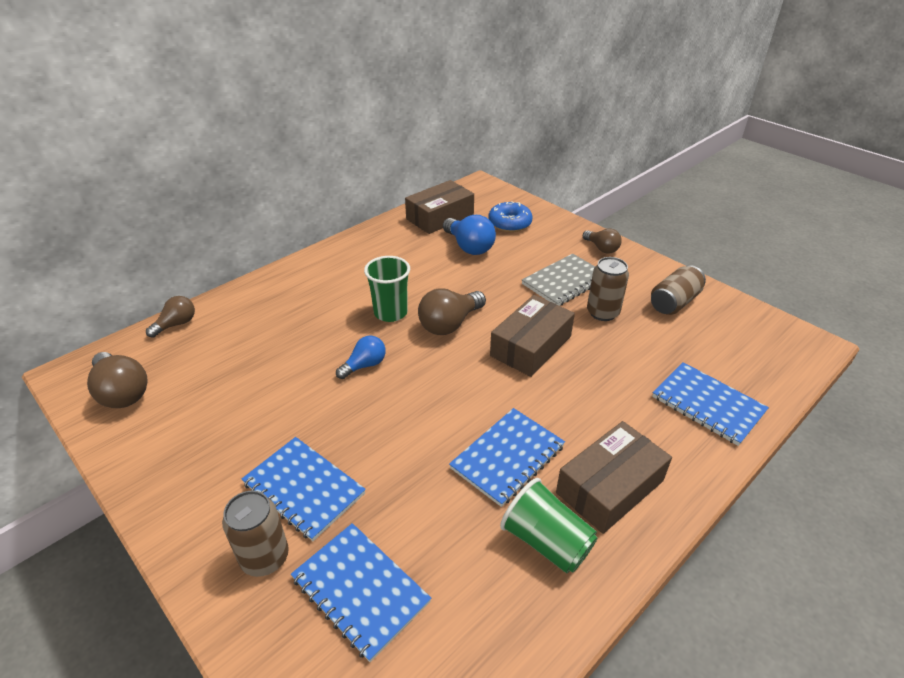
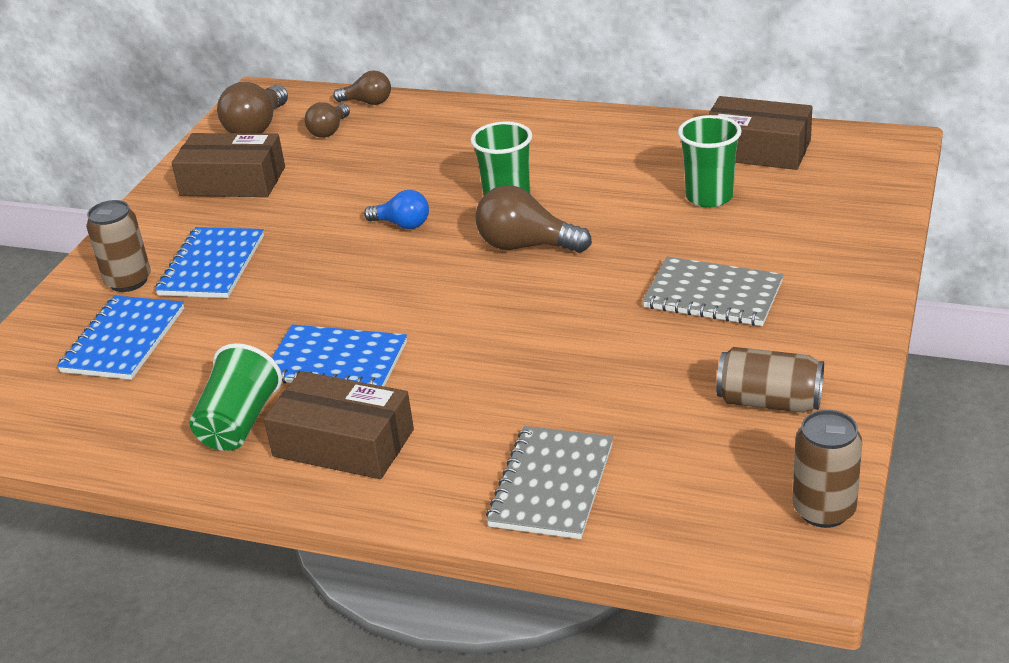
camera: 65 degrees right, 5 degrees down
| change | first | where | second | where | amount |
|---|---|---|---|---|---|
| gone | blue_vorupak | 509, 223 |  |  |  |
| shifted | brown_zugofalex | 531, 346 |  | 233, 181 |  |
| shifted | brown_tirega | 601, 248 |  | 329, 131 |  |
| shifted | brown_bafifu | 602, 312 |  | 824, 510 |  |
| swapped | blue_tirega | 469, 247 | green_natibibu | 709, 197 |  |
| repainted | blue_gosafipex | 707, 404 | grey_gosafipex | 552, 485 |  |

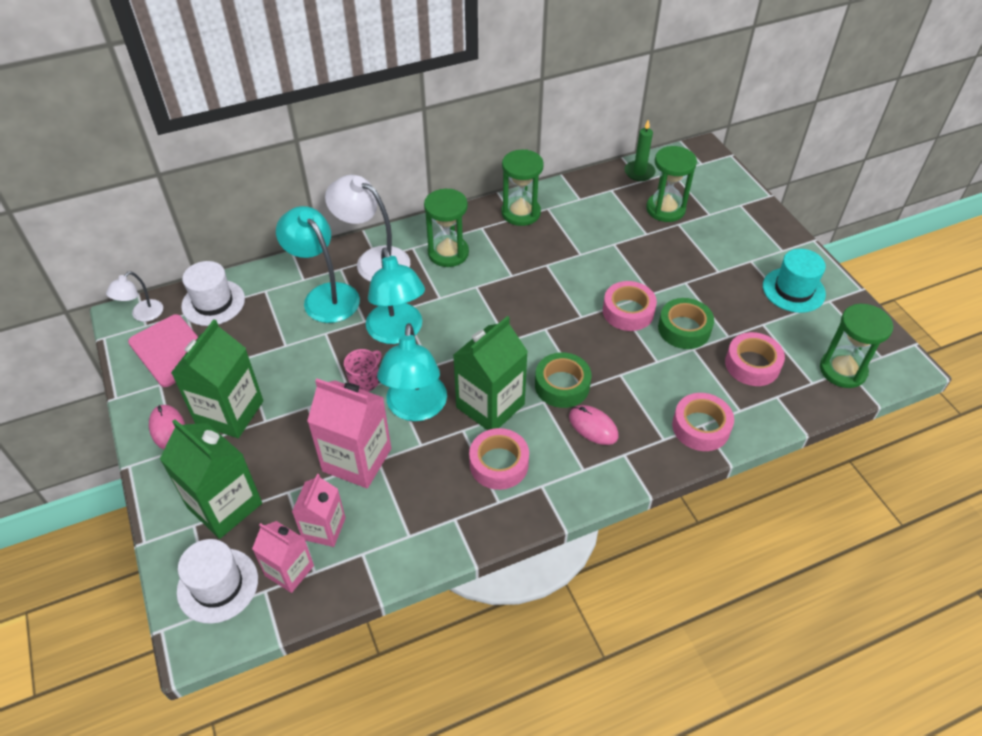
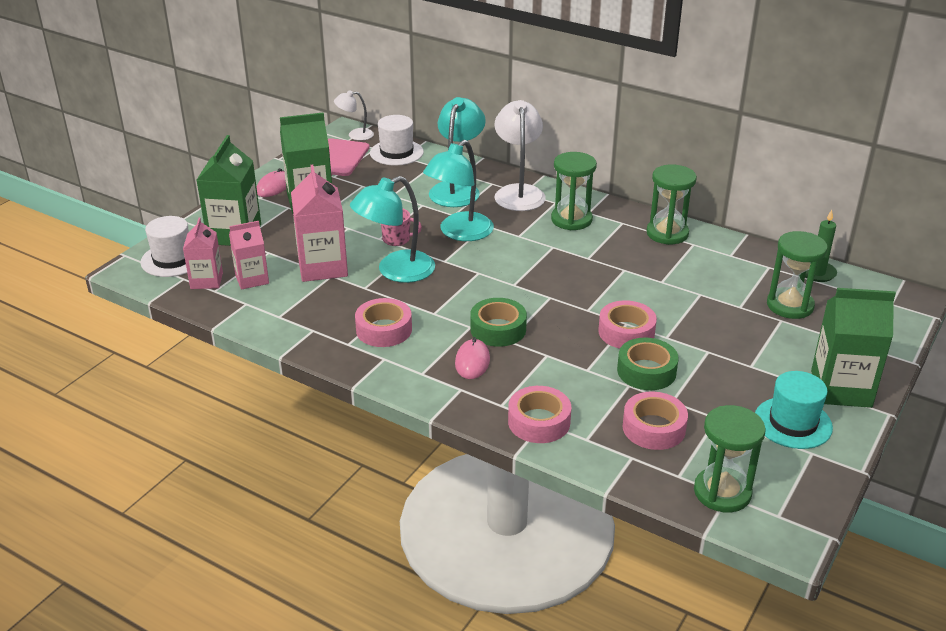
camera: 55 degrees right, 15 degrees down
| change | first | where | second | where | amount |
|---|---|---|---|---|---|
| shifted | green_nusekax | 490, 405 |  | 841, 389 |  |

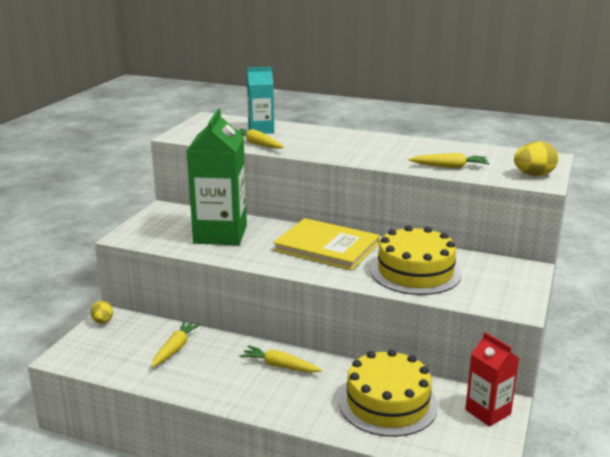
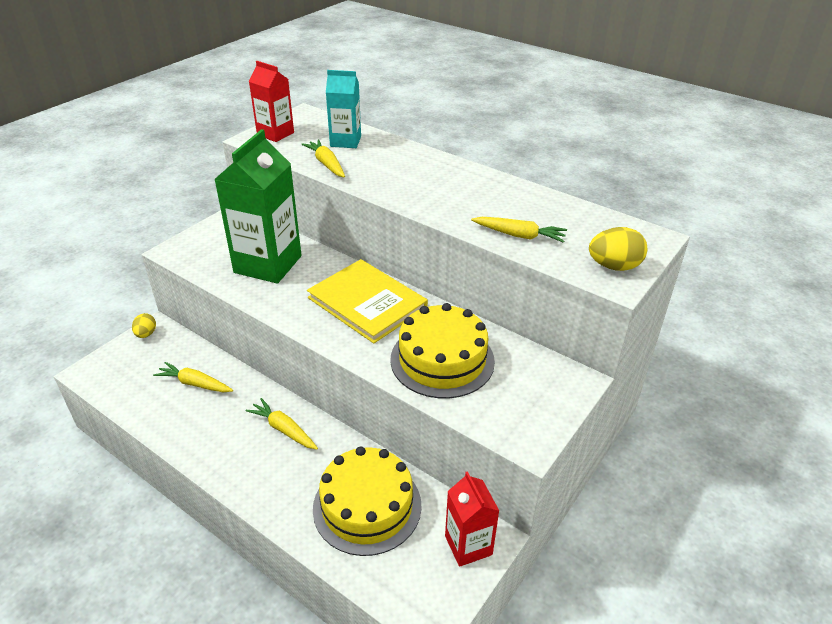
camera: 15 degrees right, 15 degrees up
| change | first | where | second | where | amount |
|---|---|---|---|---|---|
| new |  |  | red_nusekax | 275, 134 |  |
| rotated | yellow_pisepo | 175, 348 |  | 195, 384 | 105 degrees counterclockwise |

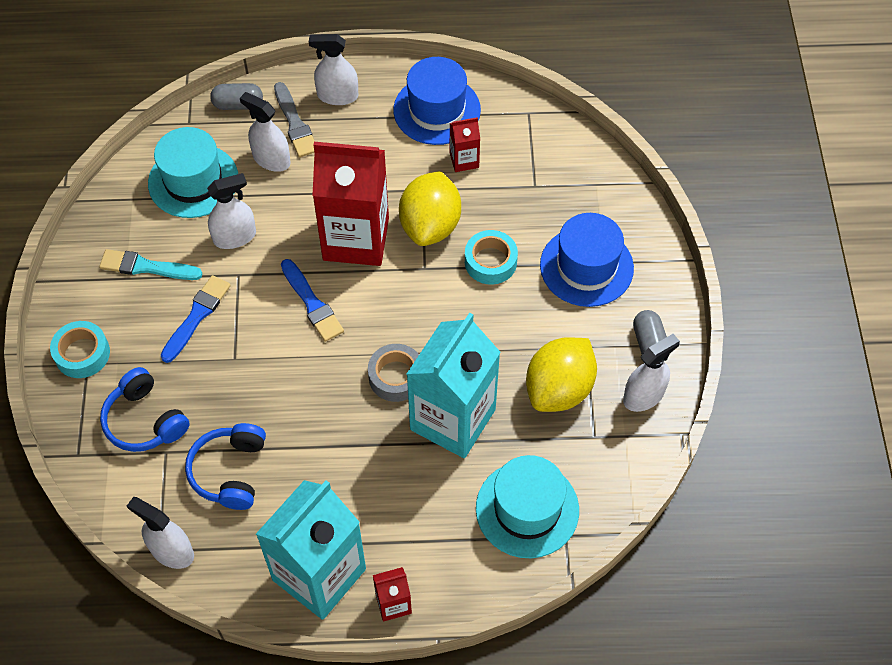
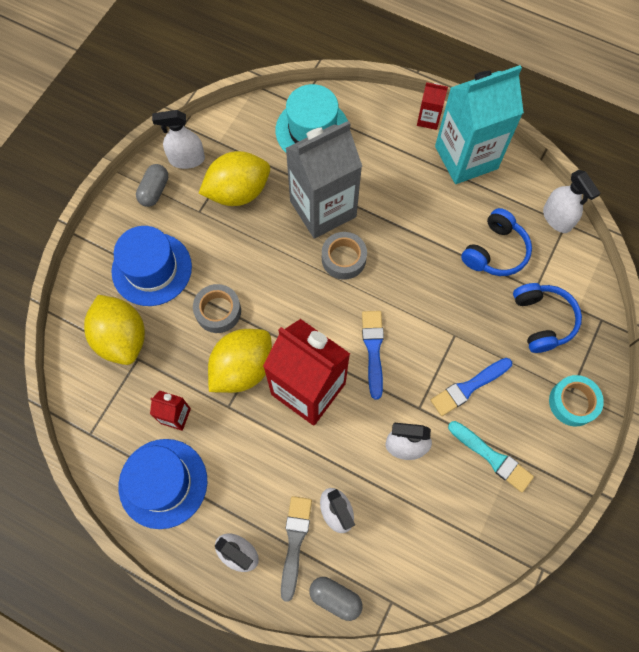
camera: 150 degrees left, 10 degrees up
| change | first | where | second | where | amount |
|---|---|---|---|---|---|
| gone | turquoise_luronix | 193, 181 |  |  |  |
| new |  |  | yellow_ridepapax | 122, 338 |  |
| repainted | turquoise_nusekax | 452, 419 | grey_nusekax | 323, 209 |  |
| repainted | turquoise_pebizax | 490, 262 | grey_pebizax | 218, 311 |  |

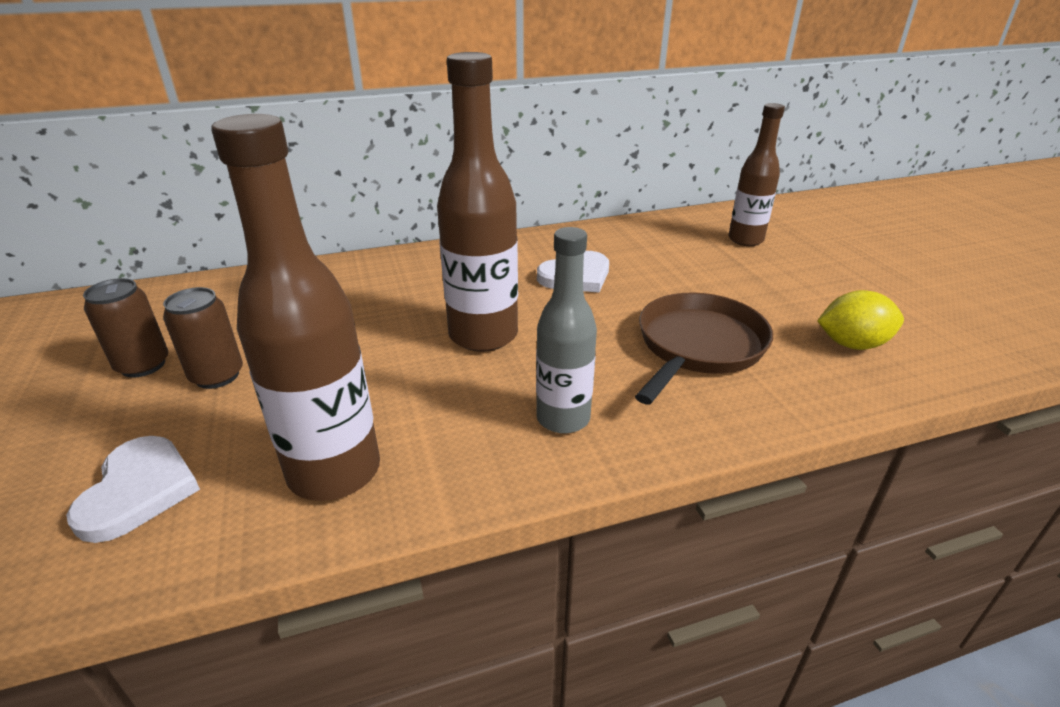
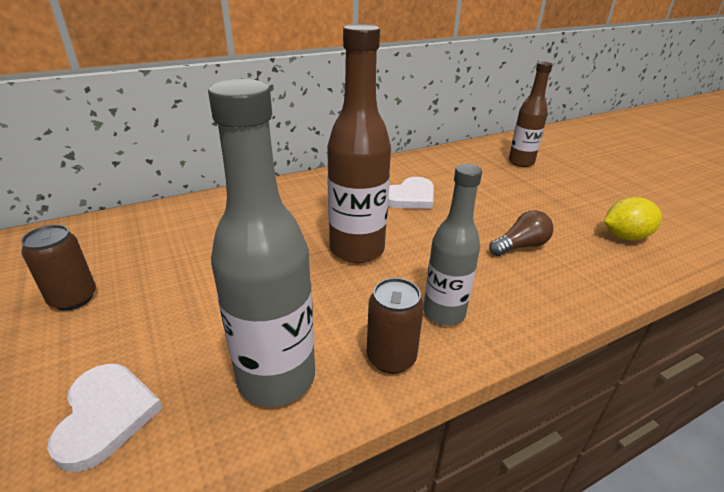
camera: 10 degrees left, 0 degrees up
| change | first | where | second | where | amount |
|---|---|---|---|---|---|
| shifted | brown_bafifu | 217, 376 |  | 391, 357 |  |
| swapped | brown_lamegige | 698, 346 | brown_tirega | 520, 246 |  |
| repainted | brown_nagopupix | 334, 472 | grey_nagopupix | 276, 378 |  |

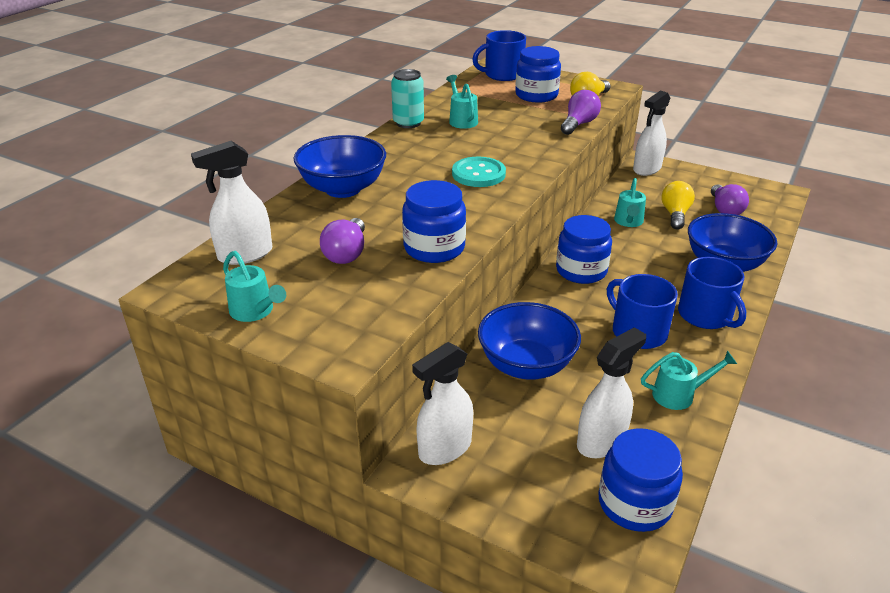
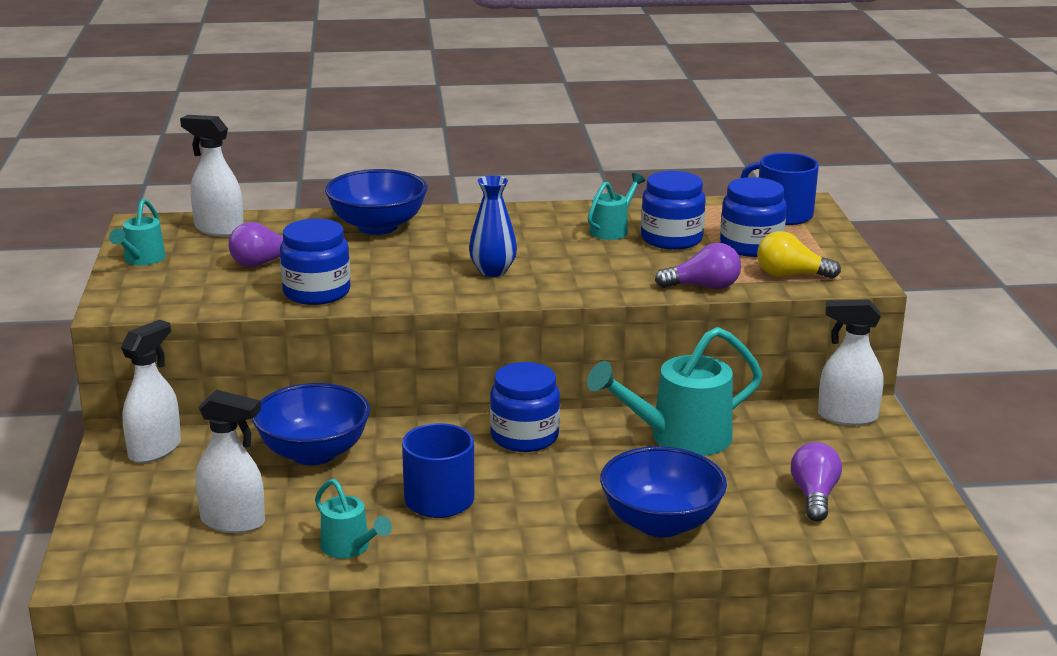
camera: 55 degrees right, 10 degrees down
| change | first | where | second | where | amount |
|---|---|---|---|---|---|
| gone | turquoise_bafifu | 408, 123 |  |  |  |
| gone | yellow_tirega | 675, 214 |  |  |  |
| gone | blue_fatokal | 705, 315 |  |  |  |
| shifted | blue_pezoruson | 634, 503 |  | 671, 239 |  |
| swapped | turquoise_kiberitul | 478, 174 | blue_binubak | 493, 271 |  |
| rotated | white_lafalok | 444, 448 |  | 155, 449 | 105 degrees clockwise |
| rotated | purple_tirega | 725, 209 |  | 814, 496 | 135 degrees clockwise |
| scaled | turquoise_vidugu | 628, 222 |  | 679, 438 | x1.86 |

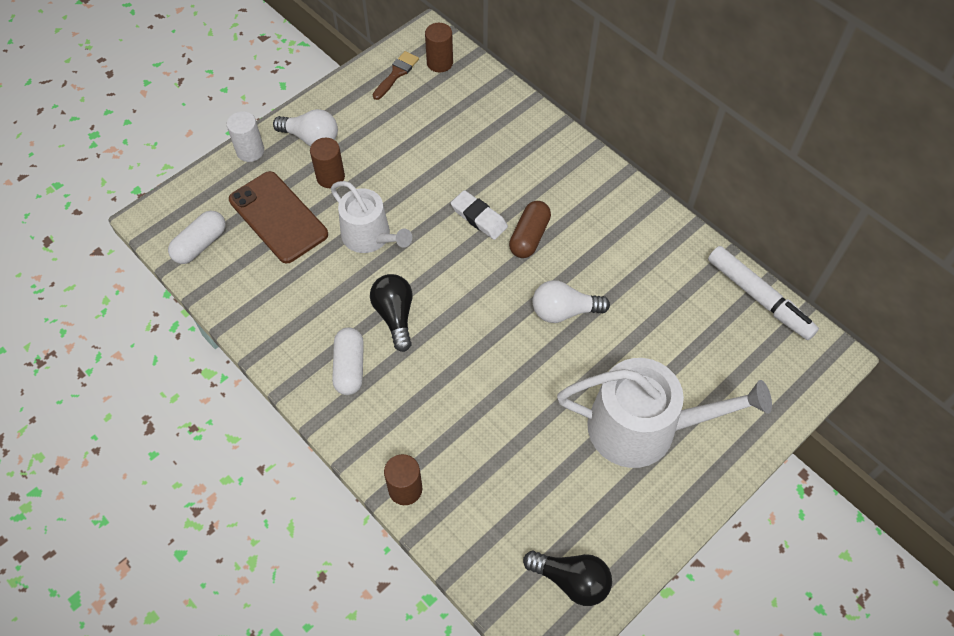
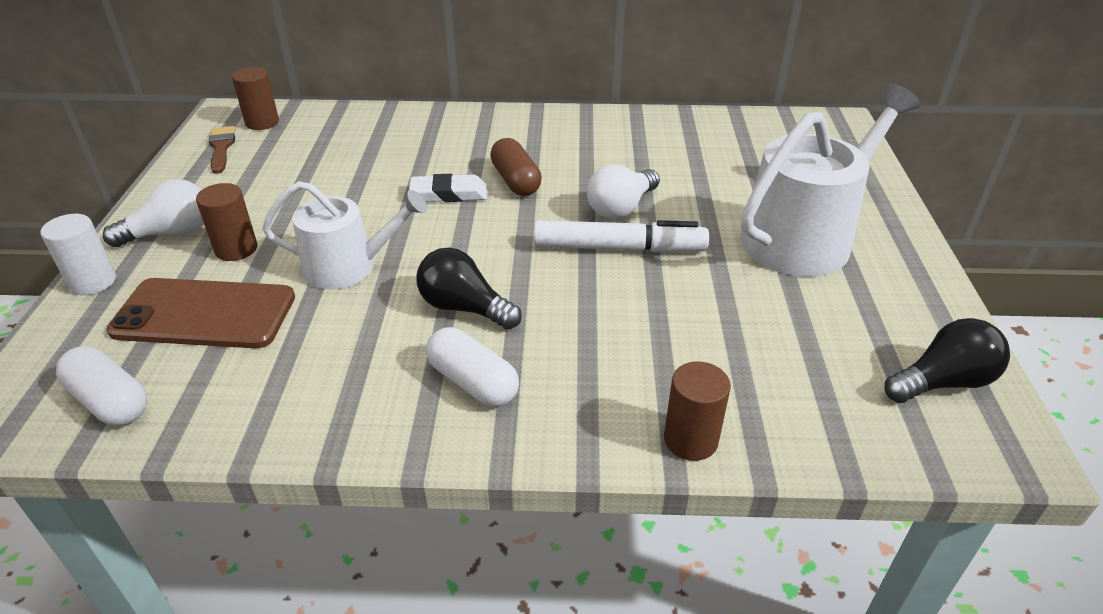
camera: 45 degrees left, 20 degrees down
| change | first | where | second | where | amount |
|---|---|---|---|---|---|
| shifted | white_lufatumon | 759, 297 |  | 619, 248 |  |
| rotated | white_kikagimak | 200, 244 |  | 110, 401 | 45 degrees counterclockwise |

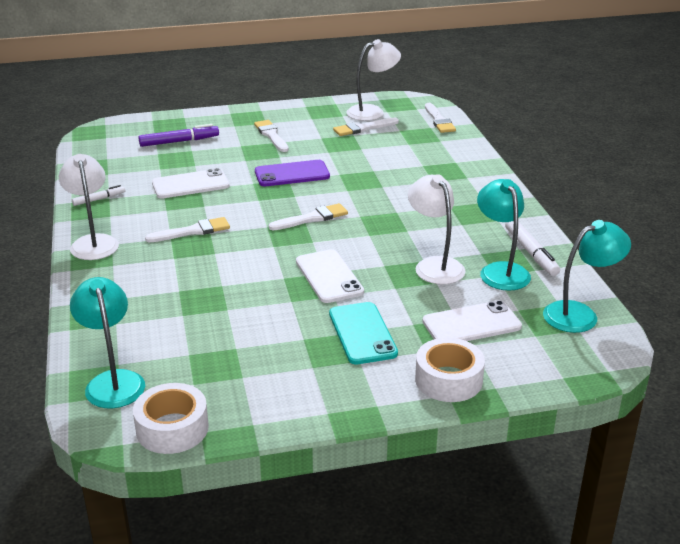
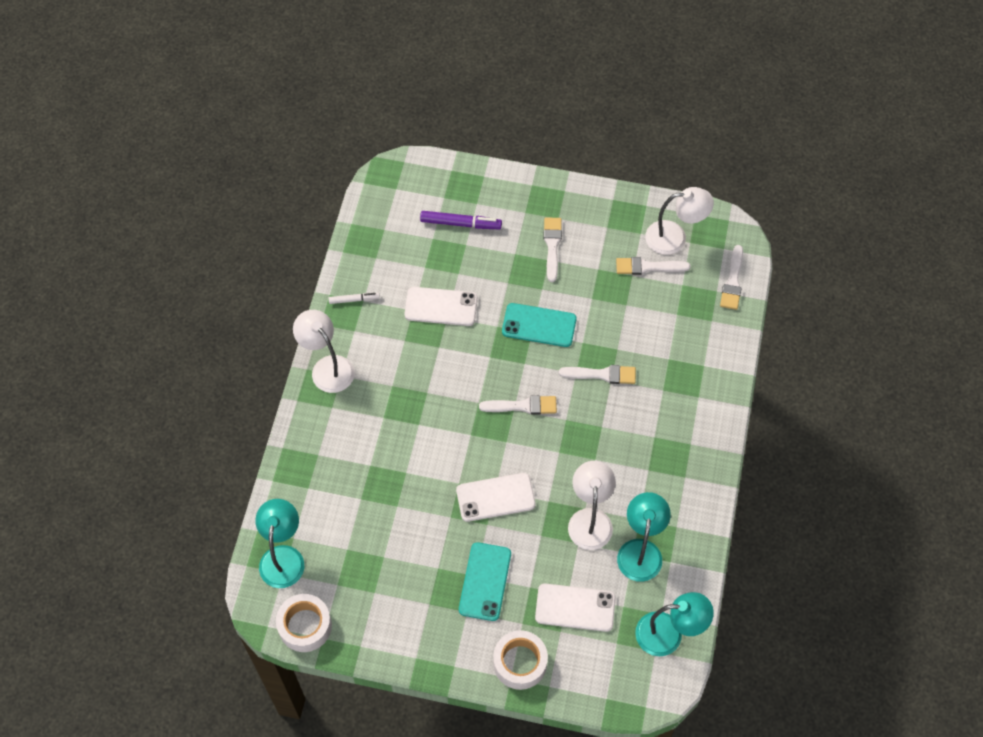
camera: 25 degrees right, 30 degrees up
| change | first | where | second | where | amount |
|---|---|---|---|---|---|
| gone | white_lufatumon | 531, 252 |  |  |  |
| shifted | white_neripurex | 192, 231 |  | 602, 374 |  |
| repainted | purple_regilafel | 292, 174 | turquoise_regilafel | 539, 325 |  |
| rotated | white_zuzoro | 93, 242 |  | 327, 367 | 45 degrees counterclockwise |
| rotated | white_regilafel | 329, 276 |  | 495, 497 | 75 degrees clockwise |

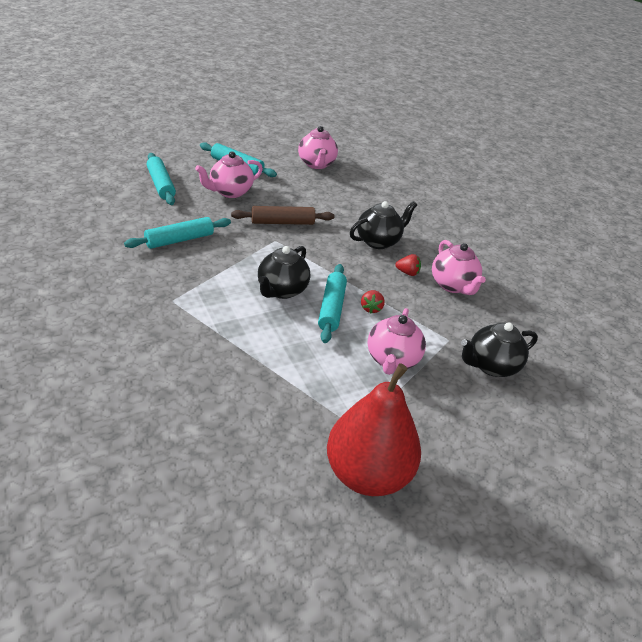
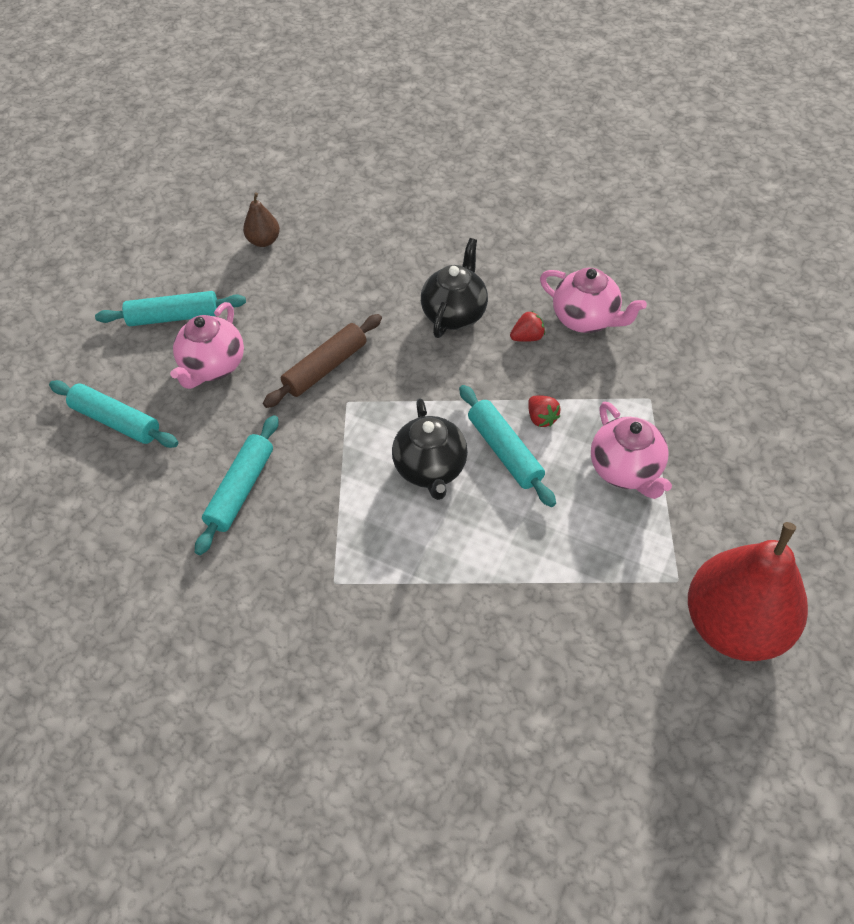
camera: 30 degrees left, 15 degrees up
| change | first | where | second | where | amount |
|---|---|---|---|---|---|
| gone | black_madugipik | 491, 366 |  |  |  |
| swapped | pink_madugipik | 316, 164 | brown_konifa | 264, 241 |  |

